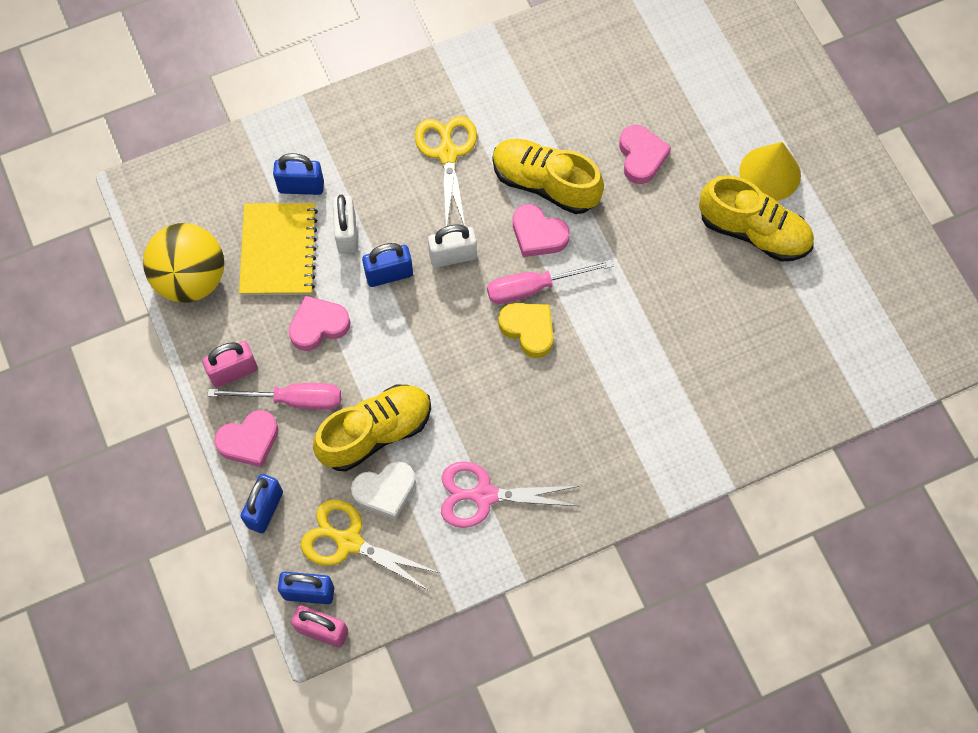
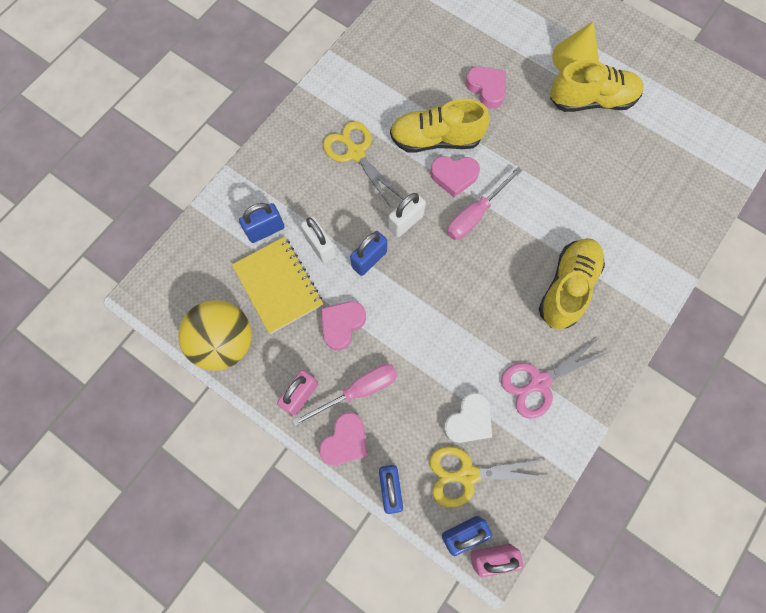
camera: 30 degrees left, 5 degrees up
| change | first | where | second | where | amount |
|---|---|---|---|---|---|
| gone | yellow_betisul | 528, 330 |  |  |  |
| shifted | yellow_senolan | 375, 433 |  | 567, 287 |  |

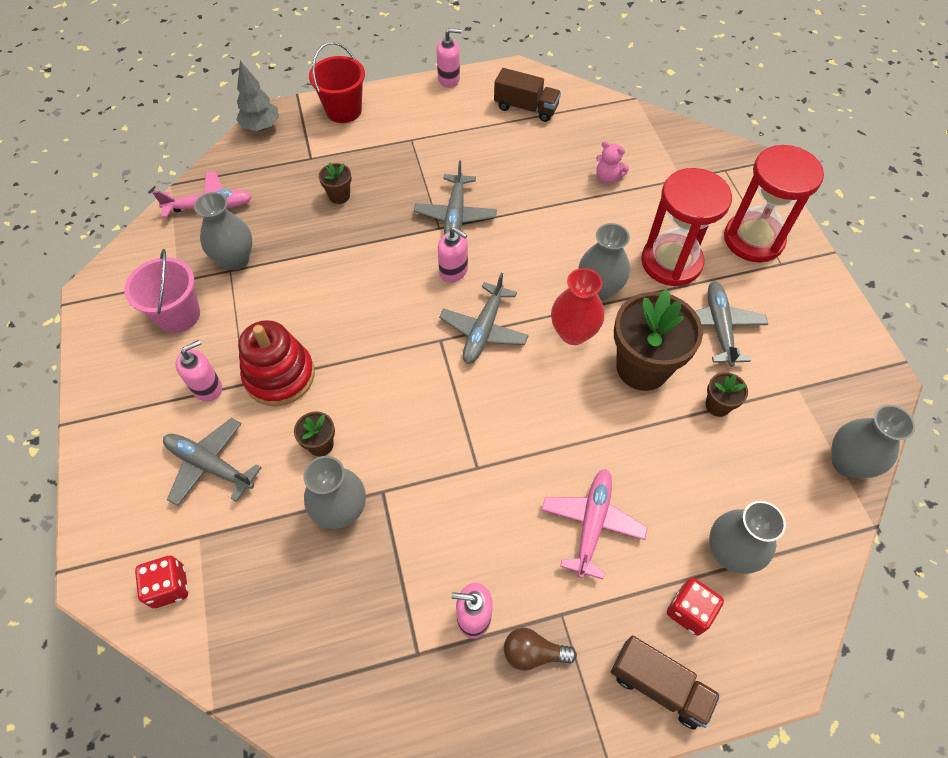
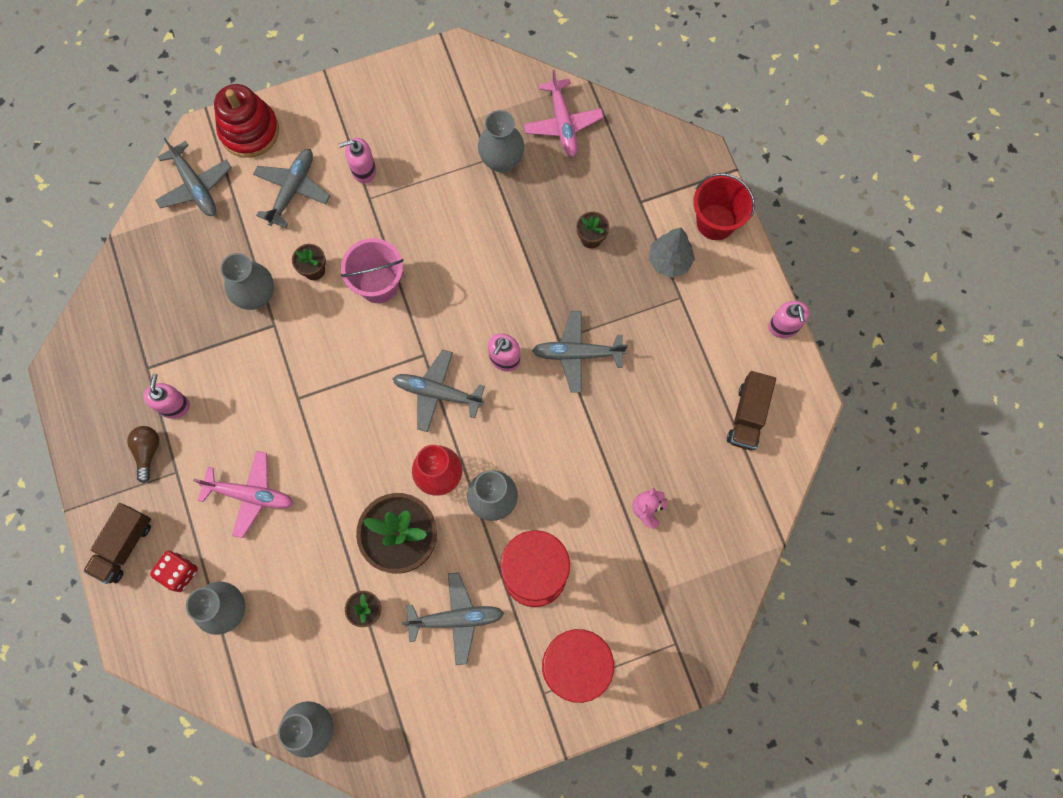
camera: 85 degrees right, 15 degrees up
| change | first | where | second | where | amount |
|---|---|---|---|---|---|
| shifted | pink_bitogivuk | 178, 315 |  | 378, 284 |  |
| shifted | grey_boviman | 261, 127 |  | 669, 261 |  |
| shifted | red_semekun | 279, 376 |  | 249, 131 |  |
| swapped | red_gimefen | 169, 586 | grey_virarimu | 195, 186 |  |
| rotated | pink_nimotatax | 207, 387 |  | 363, 170 | 120 degrees clockwise |

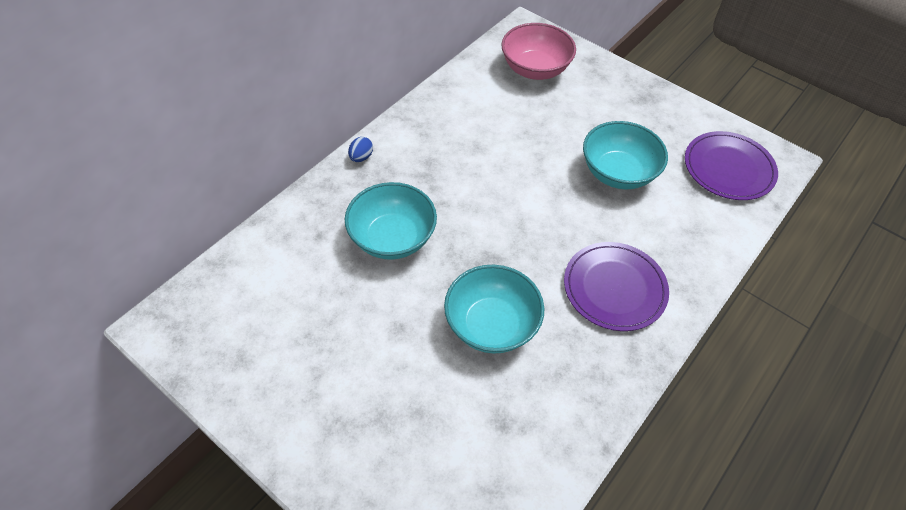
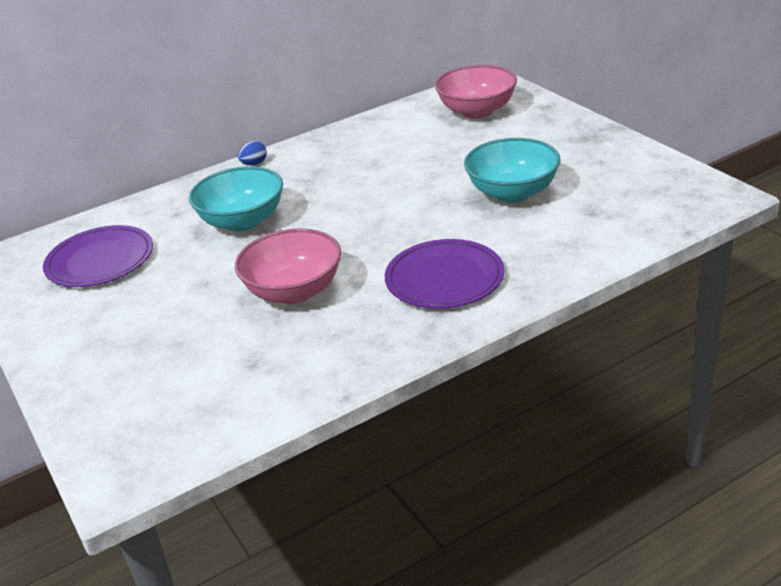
camera: 25 degrees right, 20 degrees down
| change | first | where | second | where | amount |
|---|---|---|---|---|---|
| shifted | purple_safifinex | 728, 168 |  | 100, 260 |  |
| repainted | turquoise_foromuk | 491, 325 | pink_foromuk | 294, 291 |  |

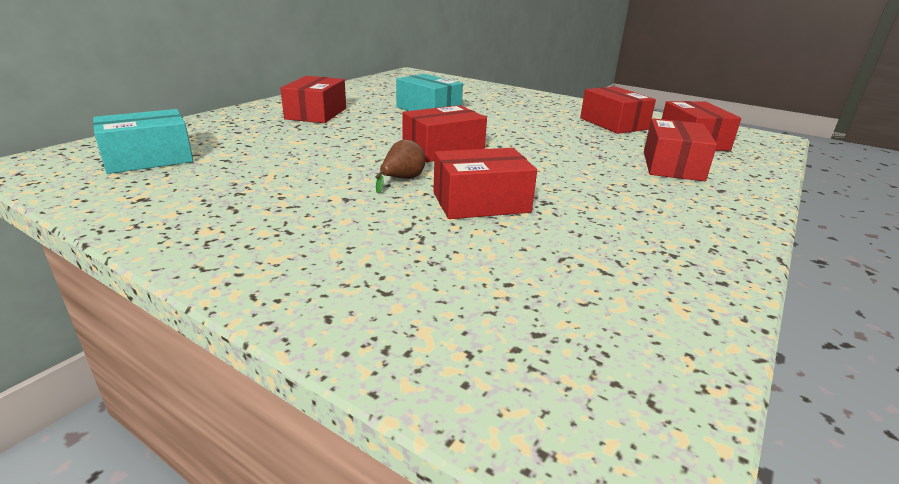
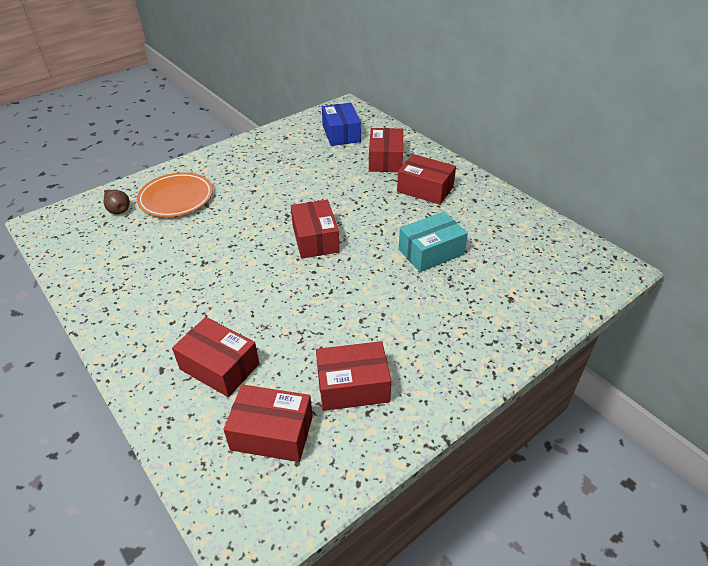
camera: 110 degrees right, 15 degrees up
| change | first | where | second | where | amount |
|---|---|---|---|---|---|
| new |  |  | orange_safifinex | 176, 198 |  |
| shifted | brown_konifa | 402, 180 |  | 118, 209 |  |
| shifted | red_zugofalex | 481, 202 |  | 385, 160 |  |
| repainted | turquoise_zugofalex | 149, 159 | blue_zugofalex | 341, 134 |  |

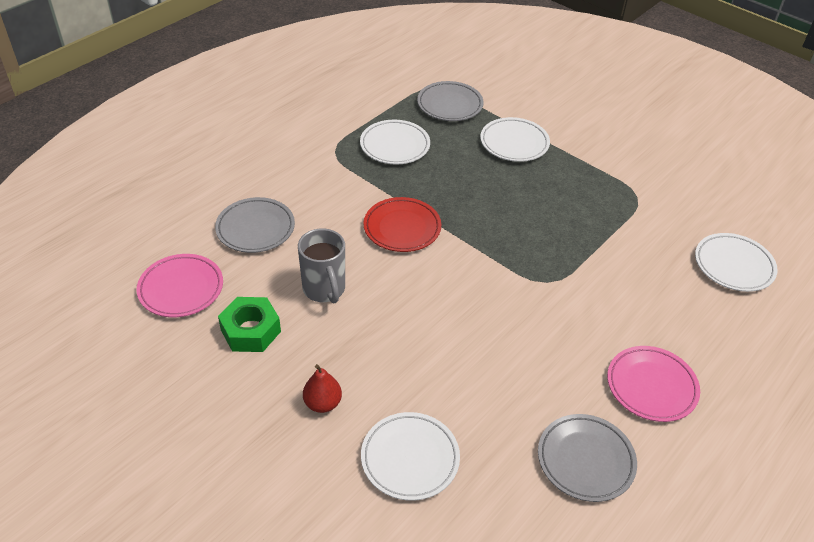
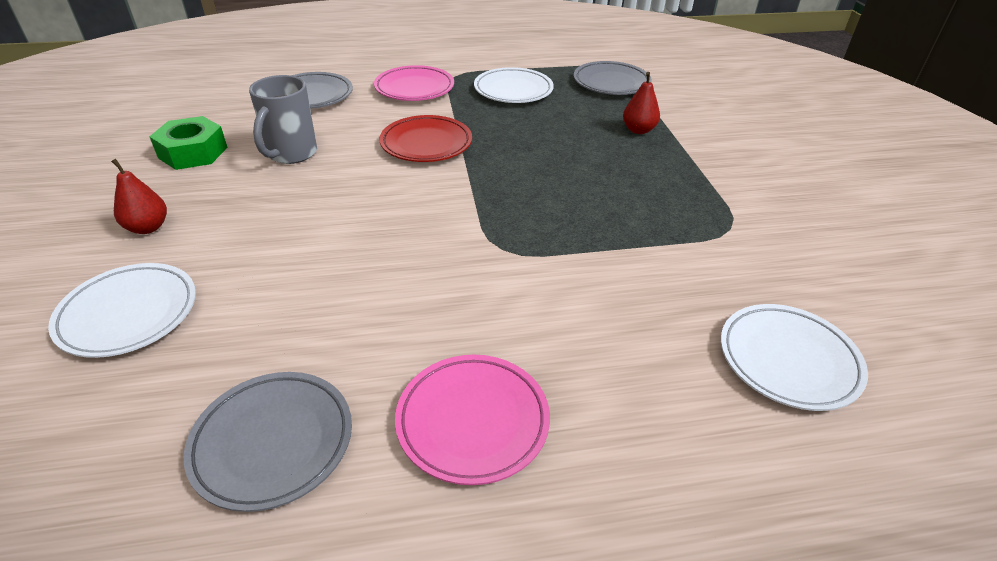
camera: 40 degrees right, 5 degrees down
| change | first | where | second | where | amount |
|---|---|---|---|---|---|
| shifted | pink_safifinex | 181, 289 |  | 414, 88 |  |
| swapped | white_safifinex | 514, 143 | red_konifa | 638, 130 |  |

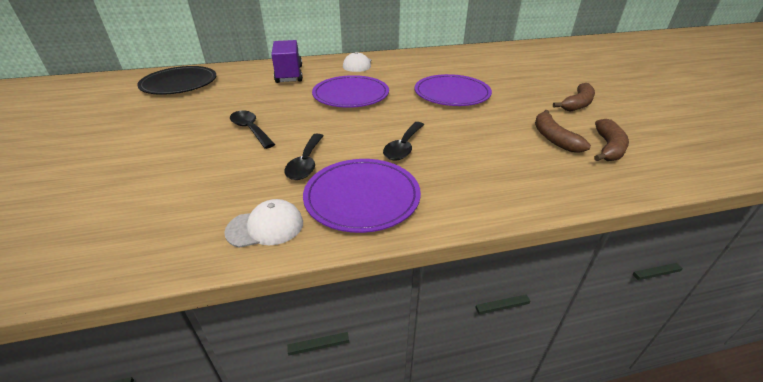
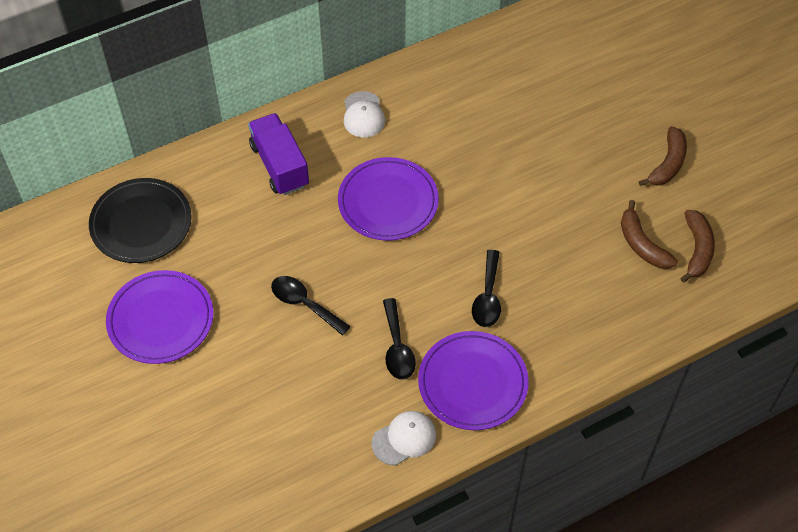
camera: 15 degrees left, 20 degrees up
| change | first | where | second | where | amount |
|---|---|---|---|---|---|
| shifted | purple_safifinex | 452, 93 |  | 160, 319 |  |

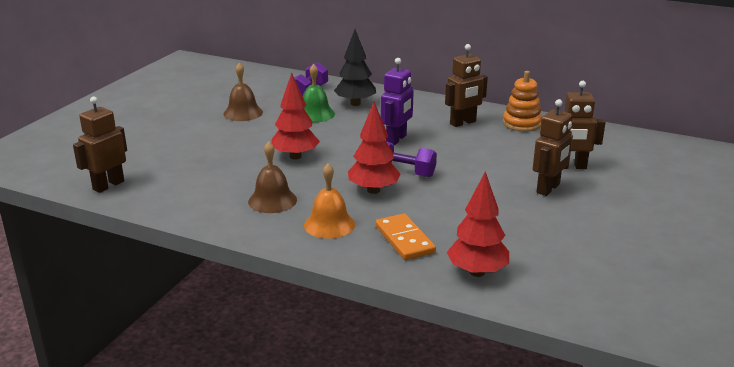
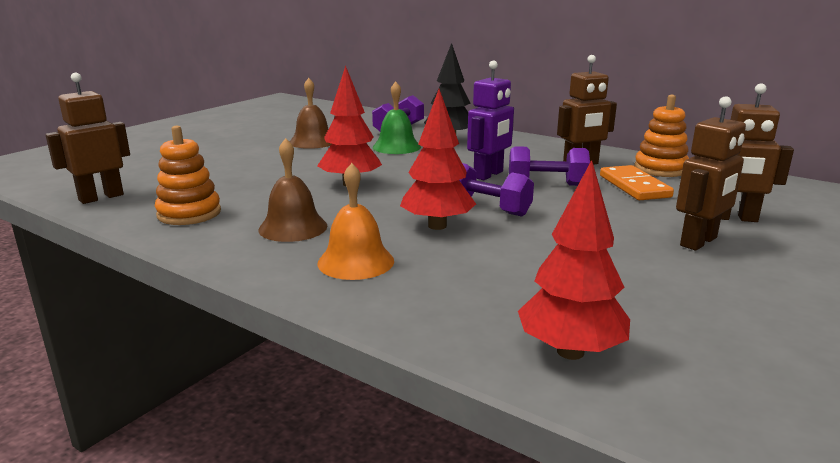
camera: 10 degrees right, 5 degrees down
| change | first | where | second | where | amount |
|---|---|---|---|---|---|
| new |  |  | orange_semekun | 189, 213 |  |
| new |  |  | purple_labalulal | 546, 184 |  |
| shifted | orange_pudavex | 404, 240 |  | 634, 186 |  |

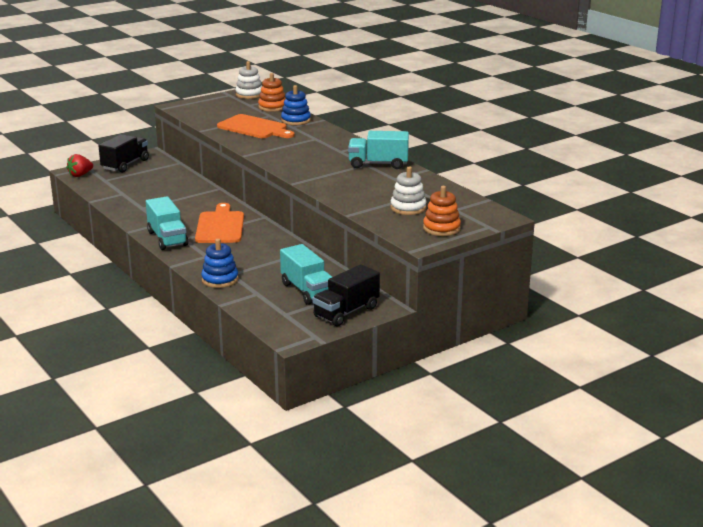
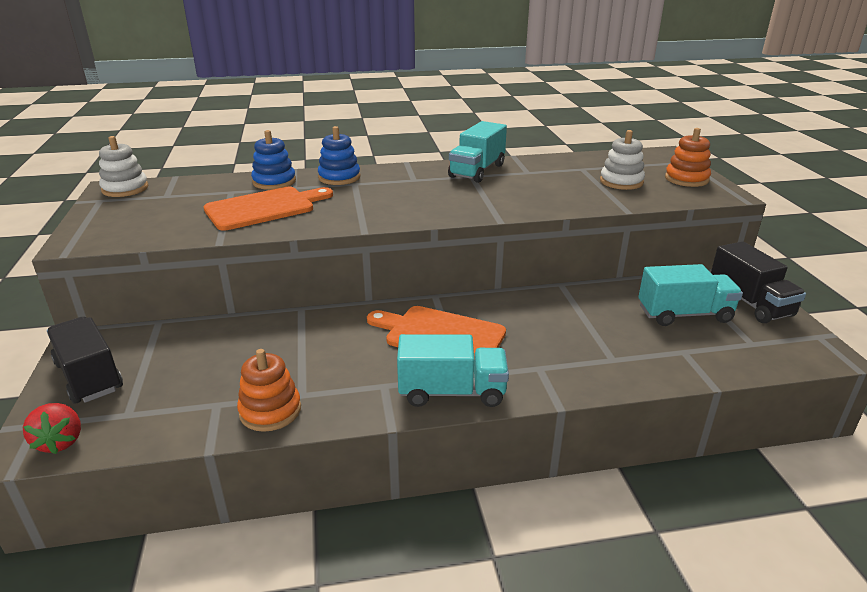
camera: 65 degrees left, 5 degrees up
| change | first | where | second | where | amount |
|---|---|---|---|---|---|
| shifted | blue_semekun | 220, 279 |  | 339, 177 |  |
| shifted | orange_semekun | 272, 107 |  | 270, 411 |  |

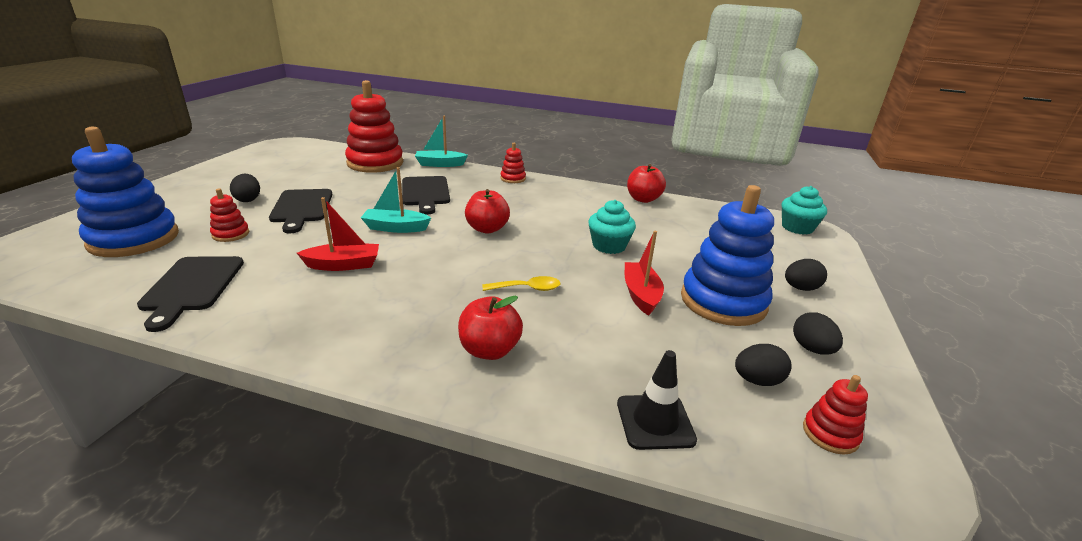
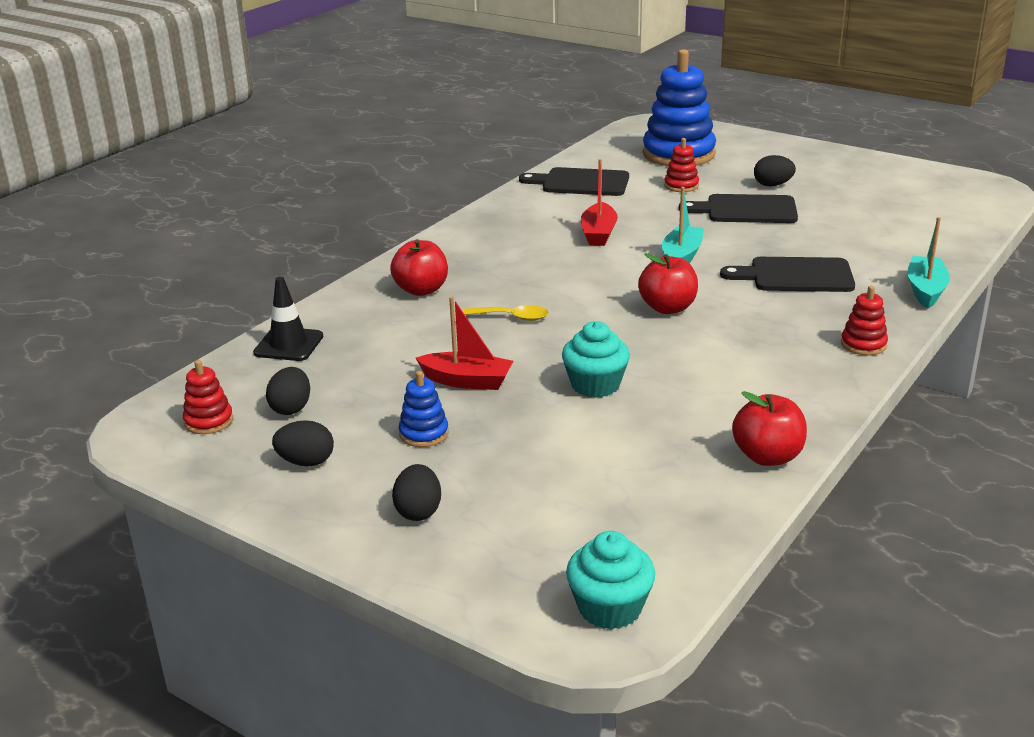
camera: 110 degrees right, 0 degrees up
| change | first | where | second | where | amount |
|---|---|---|---|---|---|
| gone | red_semekun | 375, 163 |  |  |  |
| rotated | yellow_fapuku | 527, 288 |  | 512, 317 | 90 degrees counterclockwise |
| scaled | blue_semekun | 723, 301 |  | 424, 433 | x0.45 |

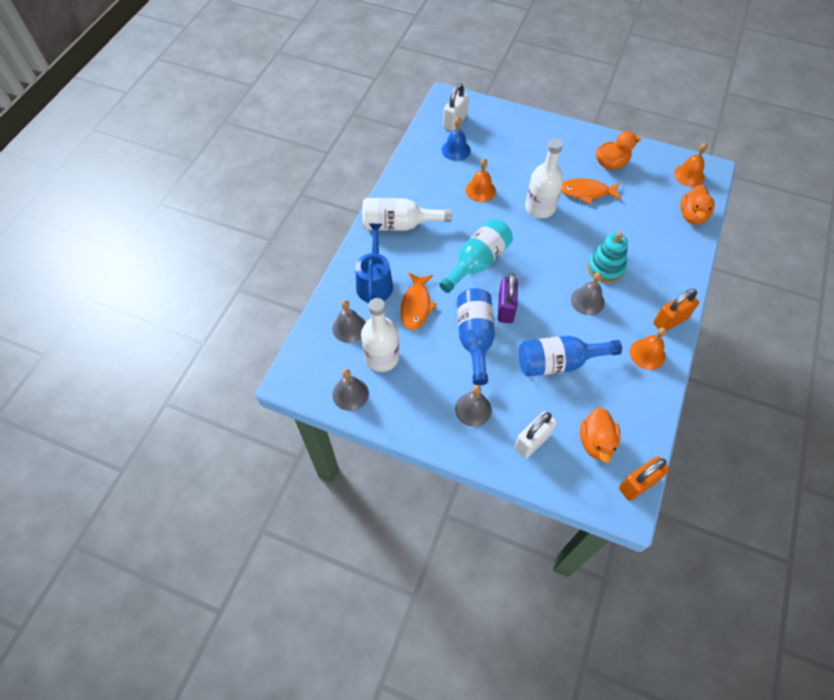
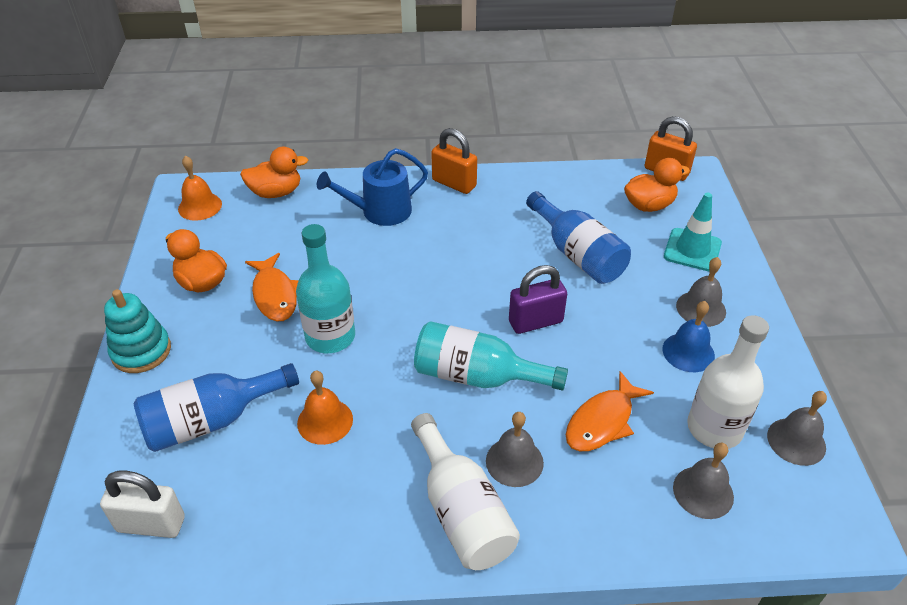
camera: 115 degrees left, 15 degrees down
| change | first | where | second | where | amount |
|---|---|---|---|---|---|
| gone | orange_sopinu | 647, 354 |  |  |  |
| shifted | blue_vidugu | 375, 283 |  | 380, 211 |  |
| shifted | blue_sopinu | 456, 150 |  | 688, 352 |  |
| shifted | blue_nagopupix | 475, 338 |  | 212, 421 |  |
| shifted | grey_sopinu | 587, 301 |  | 514, 461 |  |
| shifted | turquoise_semekun | 605, 268 |  | 141, 351 |  |
| swapped | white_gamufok | 532, 441 | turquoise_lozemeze | 692, 250 |  |
| repainted | white_nagopupix | 540, 208 | turquoise_nagopupix | 330, 336 |  |
| rotated | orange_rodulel | 416, 306 |  | 602, 421 | 150 degrees clockwise |

